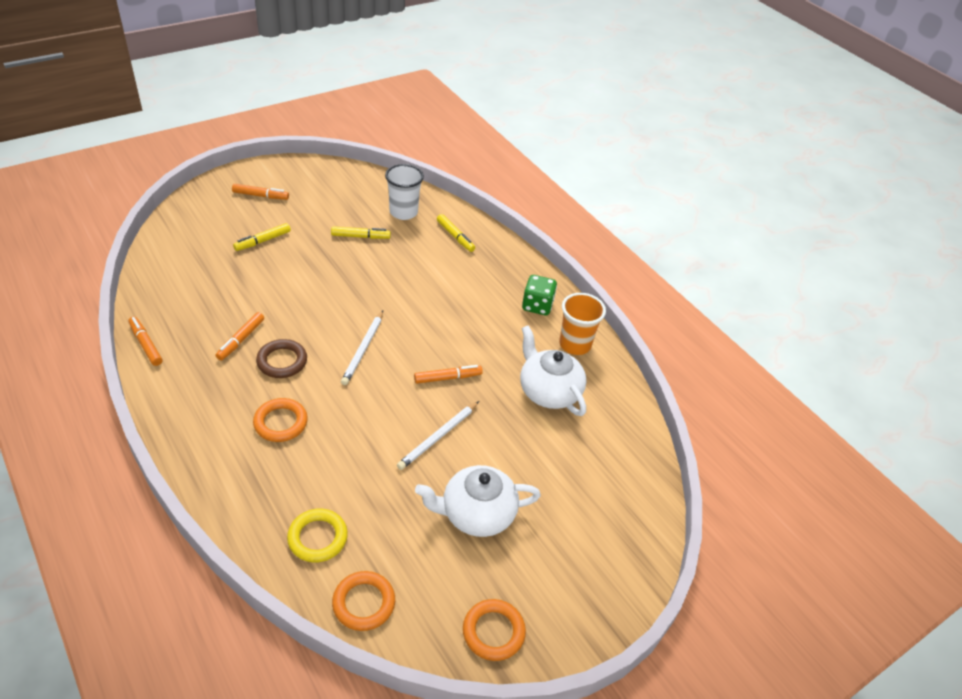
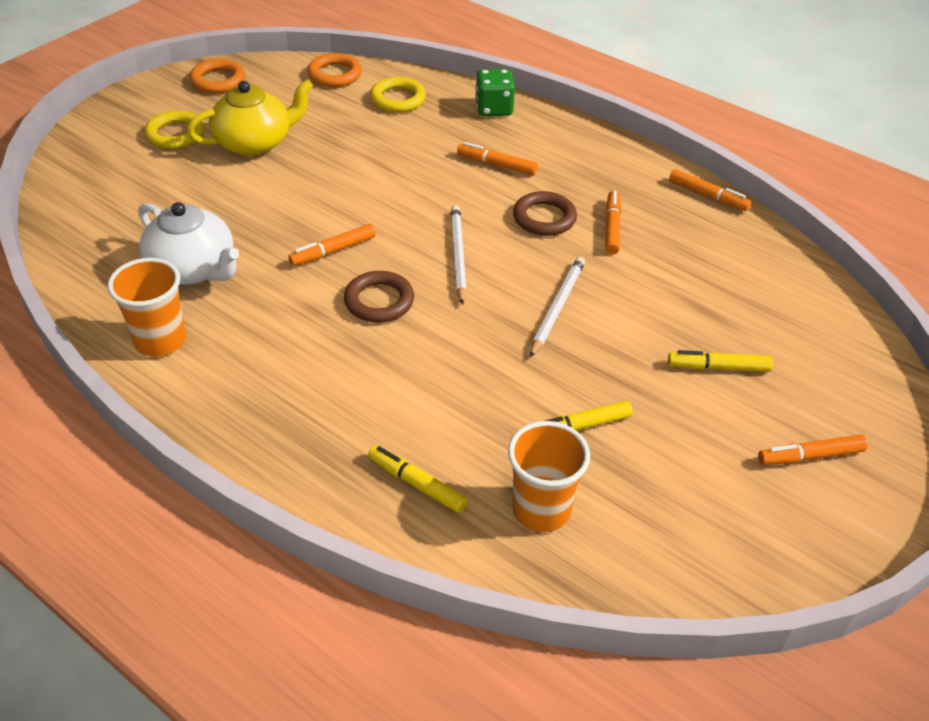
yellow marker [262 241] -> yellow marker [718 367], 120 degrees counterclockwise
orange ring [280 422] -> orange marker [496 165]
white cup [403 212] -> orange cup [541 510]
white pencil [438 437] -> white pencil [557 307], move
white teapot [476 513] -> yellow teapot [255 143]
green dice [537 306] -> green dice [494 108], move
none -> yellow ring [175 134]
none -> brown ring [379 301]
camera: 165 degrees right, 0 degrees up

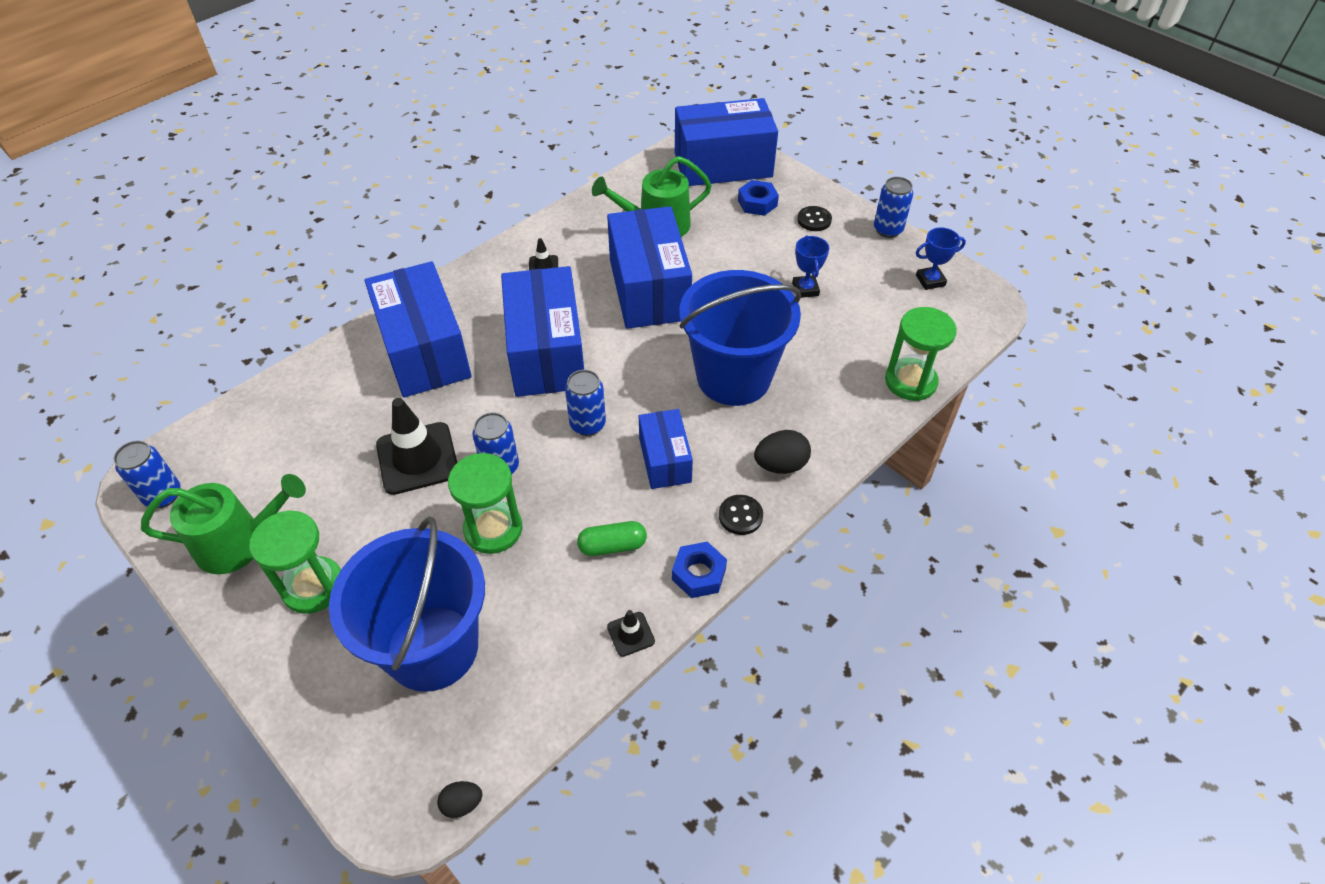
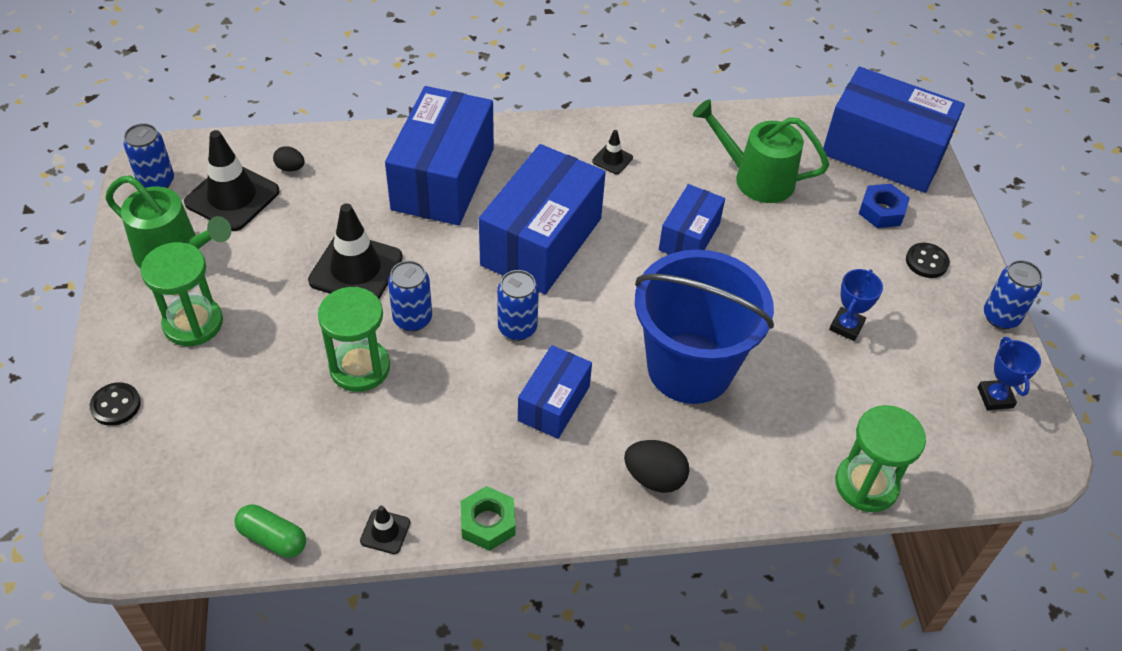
blue bucket [432 647] -> none
black egg [462 804] -> black egg [290 168], move
green capsule [612 546] -> green capsule [273 538], move
blue box [649 289] -> blue box [689 236], x0.55
blue nut [699 574] -> green nut [488 523]
black button [740 516] -> black button [116 405], move
blue trophy [930 280] -> blue trophy [995 397], 60 degrees clockwise
none -> black traffic cone [232 197]
camera: 35 degrees right, 0 degrees up

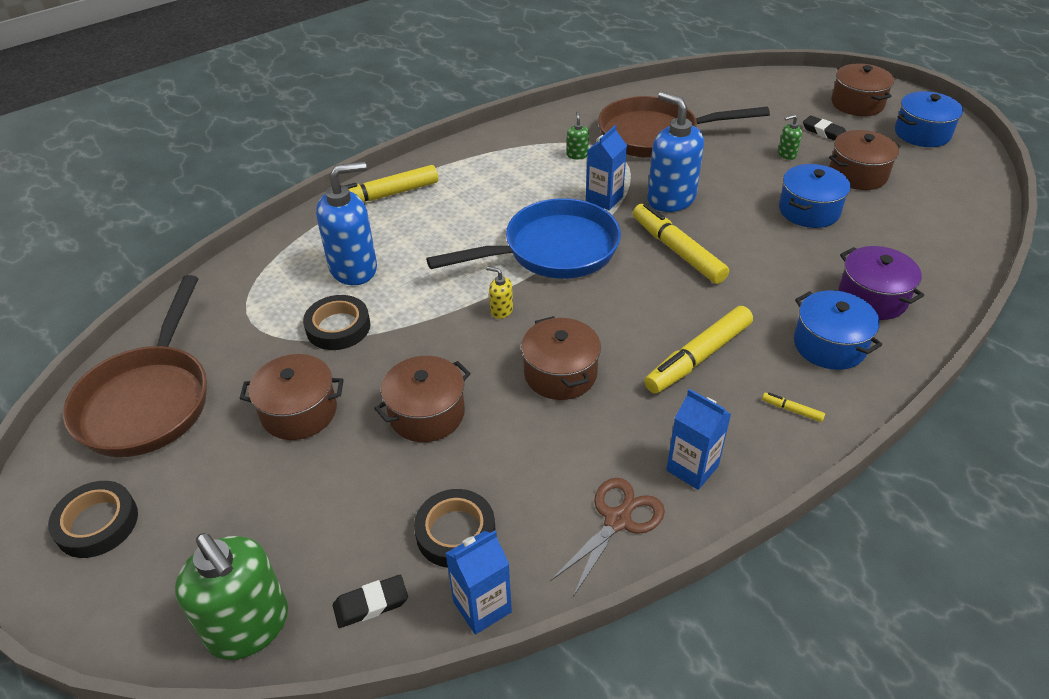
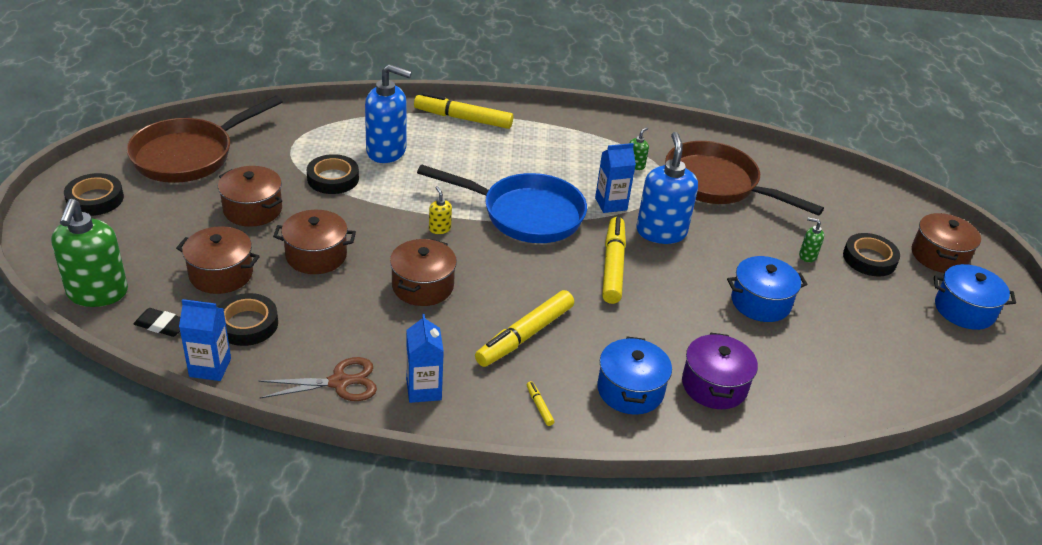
yellow marker [698 357] -> yellow marker [525 335], 45 degrees counterclockwise
black eraser [824 132] -> black tape [869 259]
brown pot [857 174] -> brown pot [221 274], move
camera: 35 degrees right, 5 degrees down

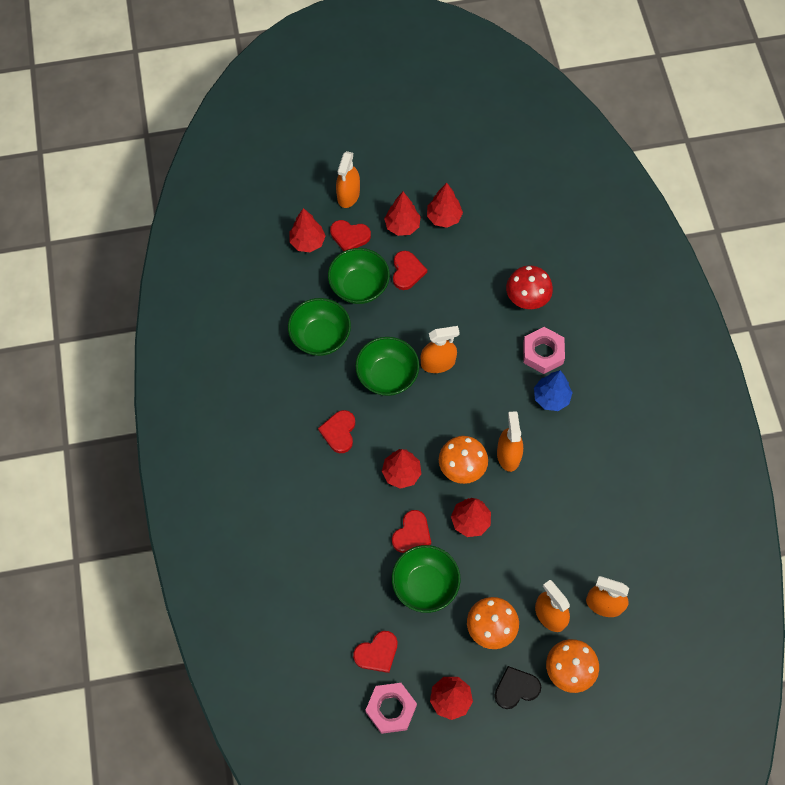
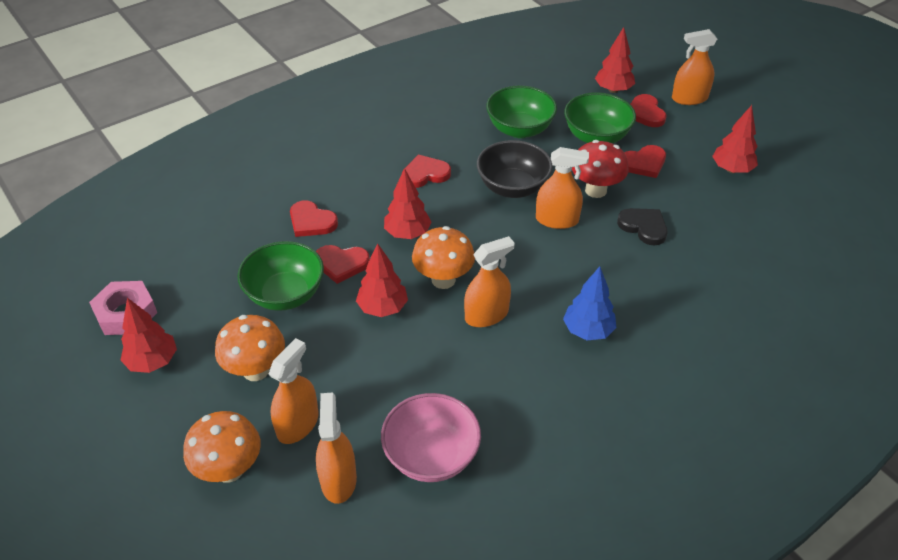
red heart [377 653] -> red heart [311 222], move
green bowl [387 376] -> black bowl [512 187]
red tree [402 226] -> none
orange spray bottle [438 363] -> orange spray bottle [557 220], 45 degrees counterclockwise
black heart [516 688] -> black heart [643 227], move
red mushroom [526 300] -> red mushroom [596 190], move
pink nut [543 353] -> none
none -> pink bowl [431 456]
camera: 65 degrees right, 20 degrees down

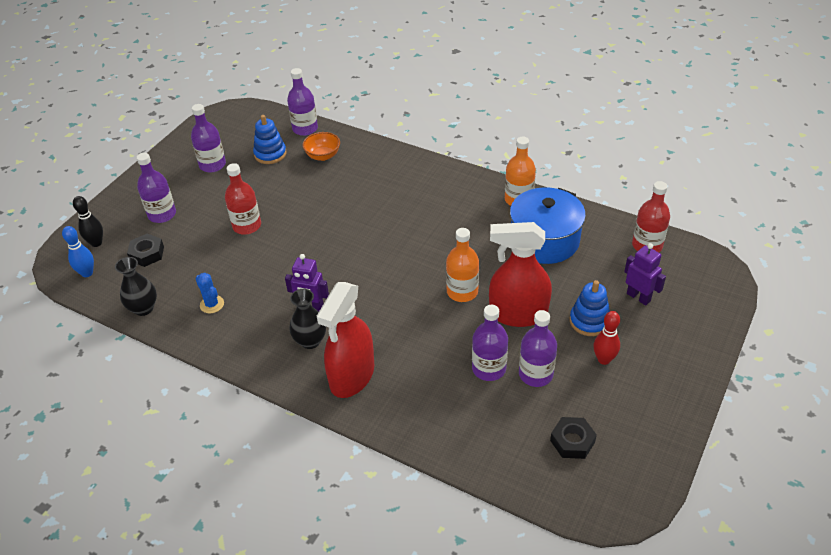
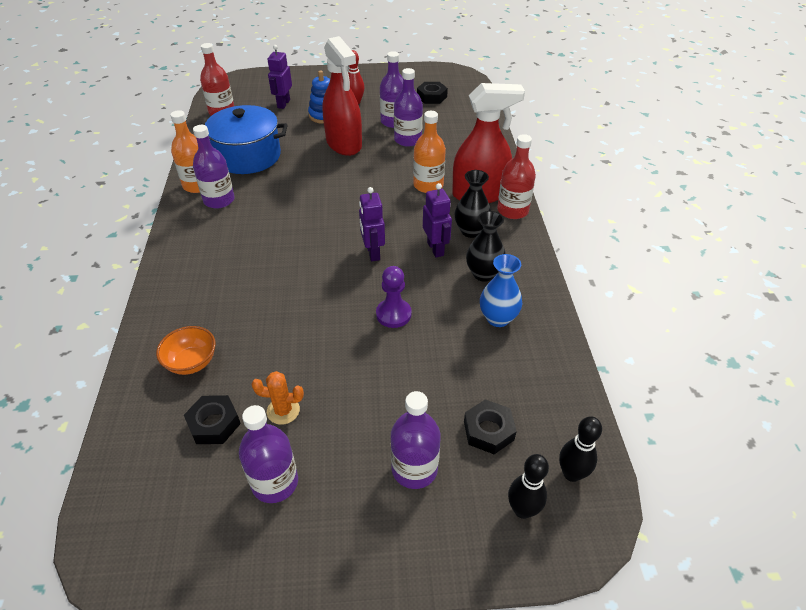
blue bowling pin [87 273] -> black bowling pin [571 474]
black vase [143 308] -> black vase [483 274], move
blue cactus [212 304] -> blue vase [498 318]
red bottle [247 226] -> red bottle [512 210], move
blue stacking toy [270 154] -> black nut [214 424]
purple bottle [305 129] -> purple bottle [219 200], move
orange bottle [462 292] -> orange bottle [428 185], move
none -> orange cactus [283 411]
none -> purple robot [372 253]
none -> purple pawn [393 314]
camera: 125 degrees left, 0 degrees up

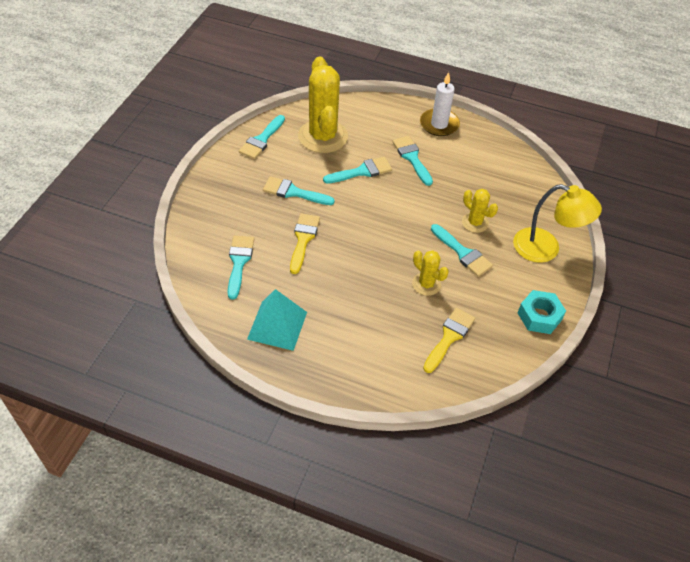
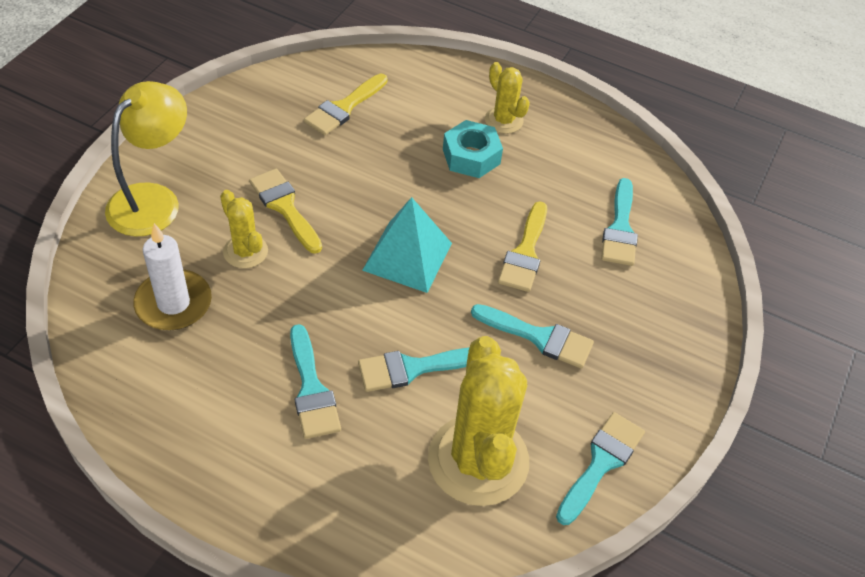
turquoise pyramid [277 325] -> turquoise pyramid [407 256], move
yellow cactus [426 284] -> yellow cactus [503 120], move
white candle [439 124] -> white candle [173 303], move
turquoise brush [463 253] -> yellow brush [284 207]
yellow lamp [546 249] -> yellow lamp [153 200], 90 degrees clockwise
turquoise nut [539 316] -> turquoise nut [471 156], move
camera: 175 degrees left, 0 degrees up

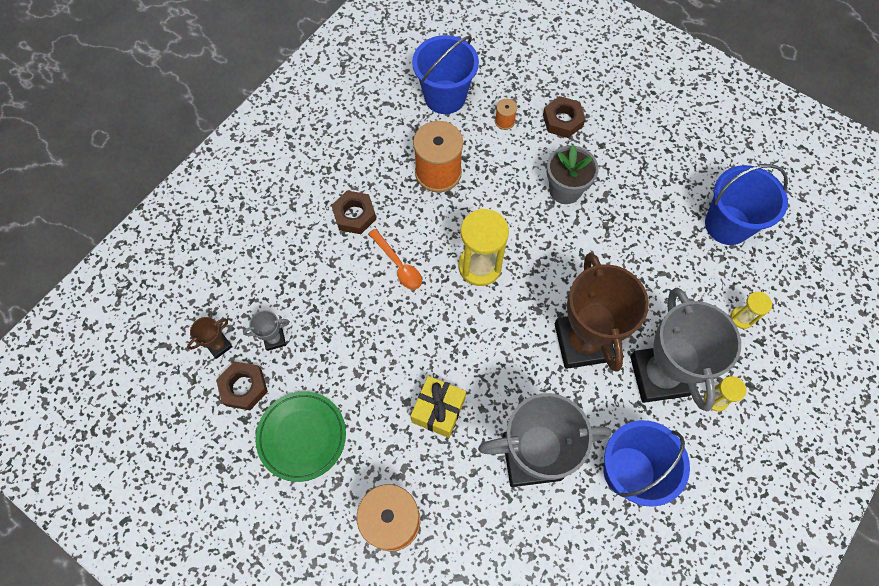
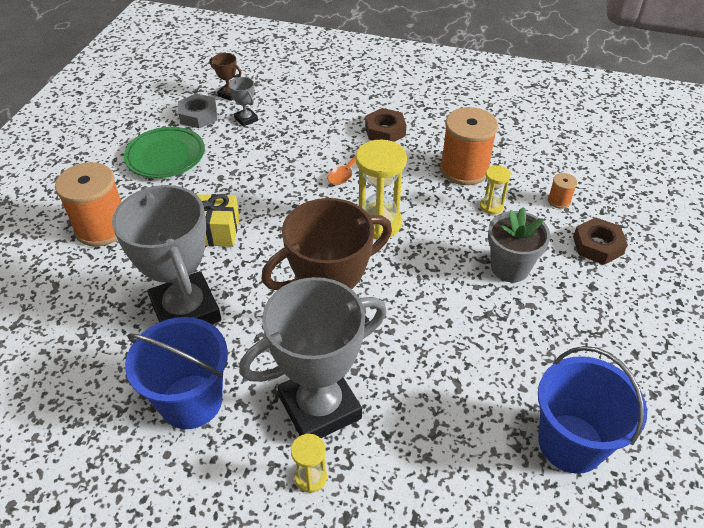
brown nut [243 387] -> grey nut [198 115]
blue bucket [445 97] -> none
yellow hourglass [741 318] -> yellow hourglass [491 206], move
camera: 70 degrees right, 20 degrees down

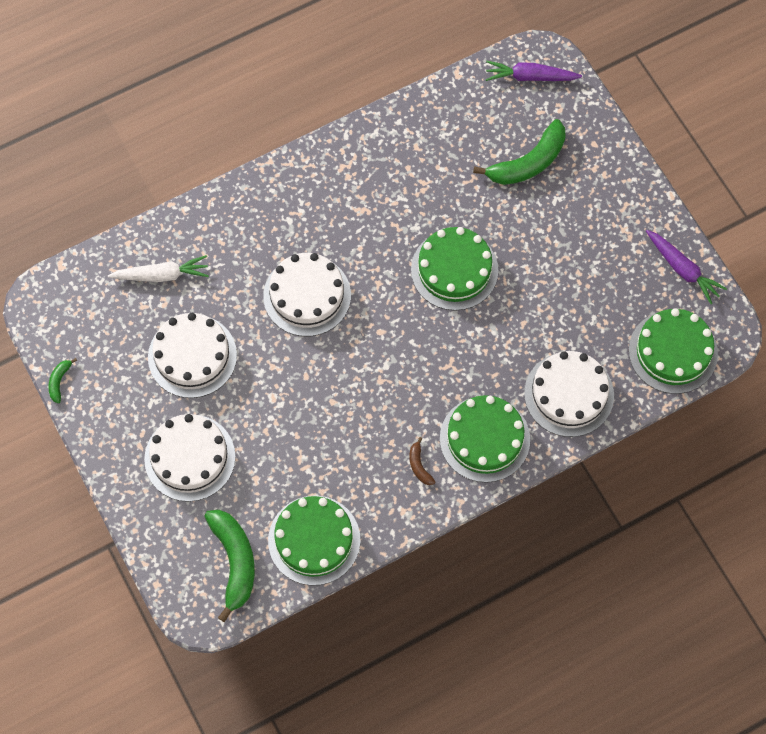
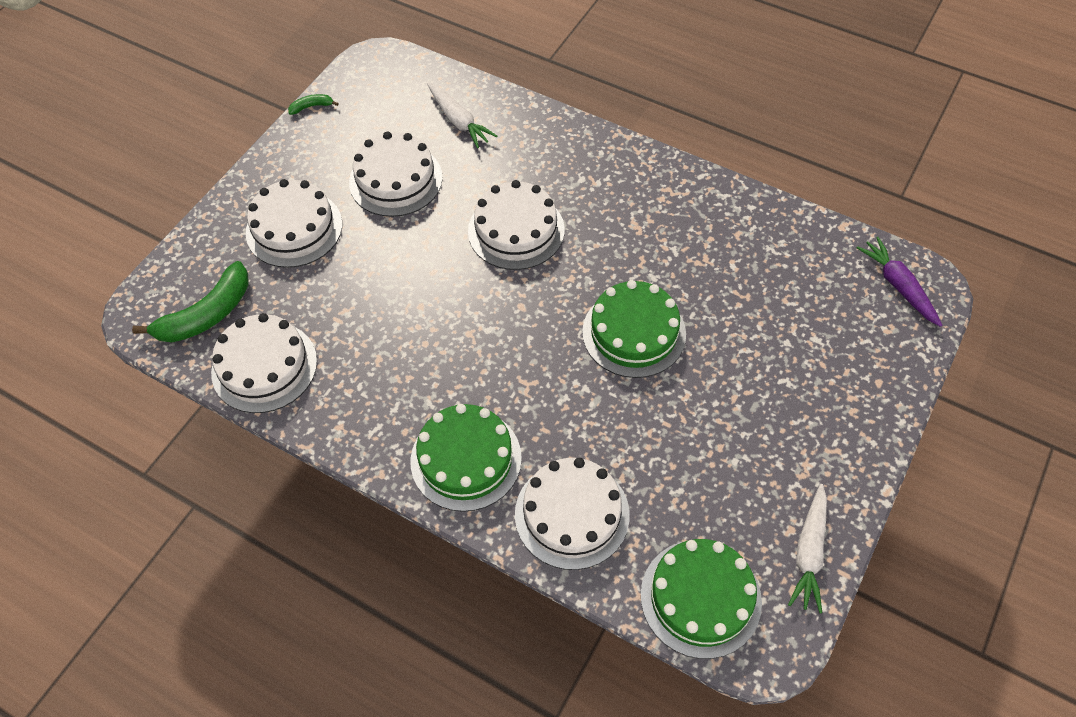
green cake [314 540] -> white cake [264 366]
brown banana [419 465] -> none
green banana [528 162] -> none
purple carrot [683 269] -> white carrot [809 552]
camera: 60 degrees right, 10 degrees down

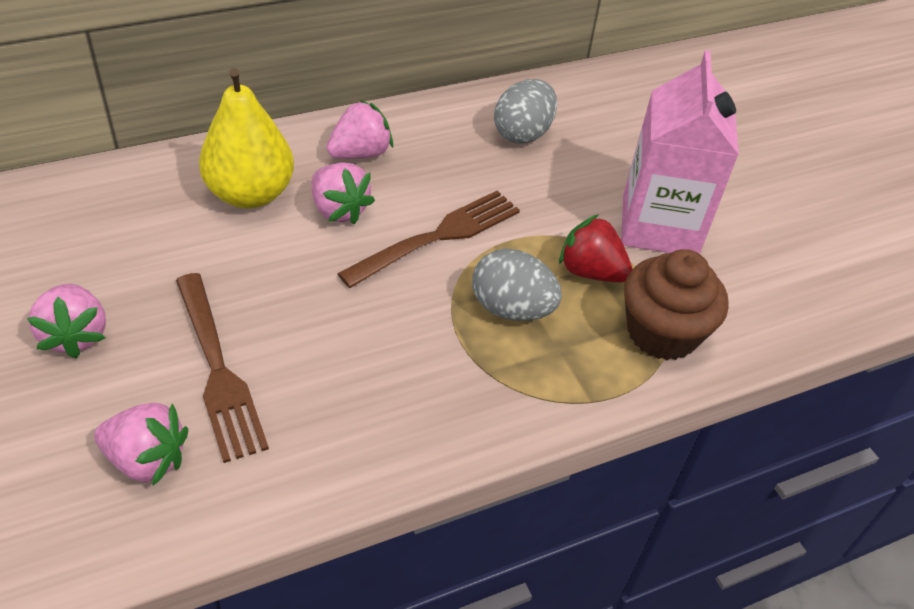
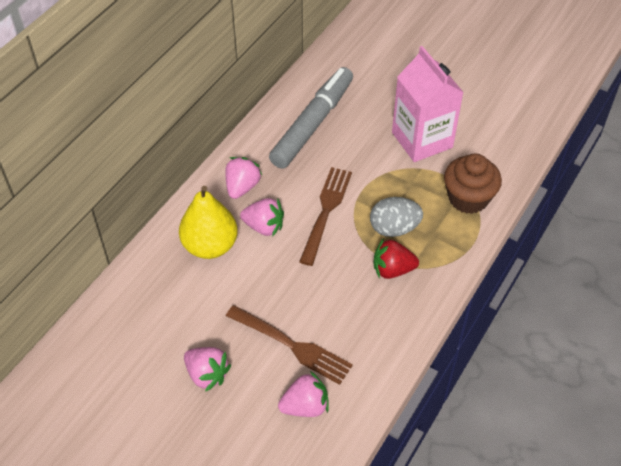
grey egg [522 133] -> grey marker [312 124]
red strawberry [590 272] -> red strawberry [392 270], move
camera: 30 degrees left, 5 degrees up

